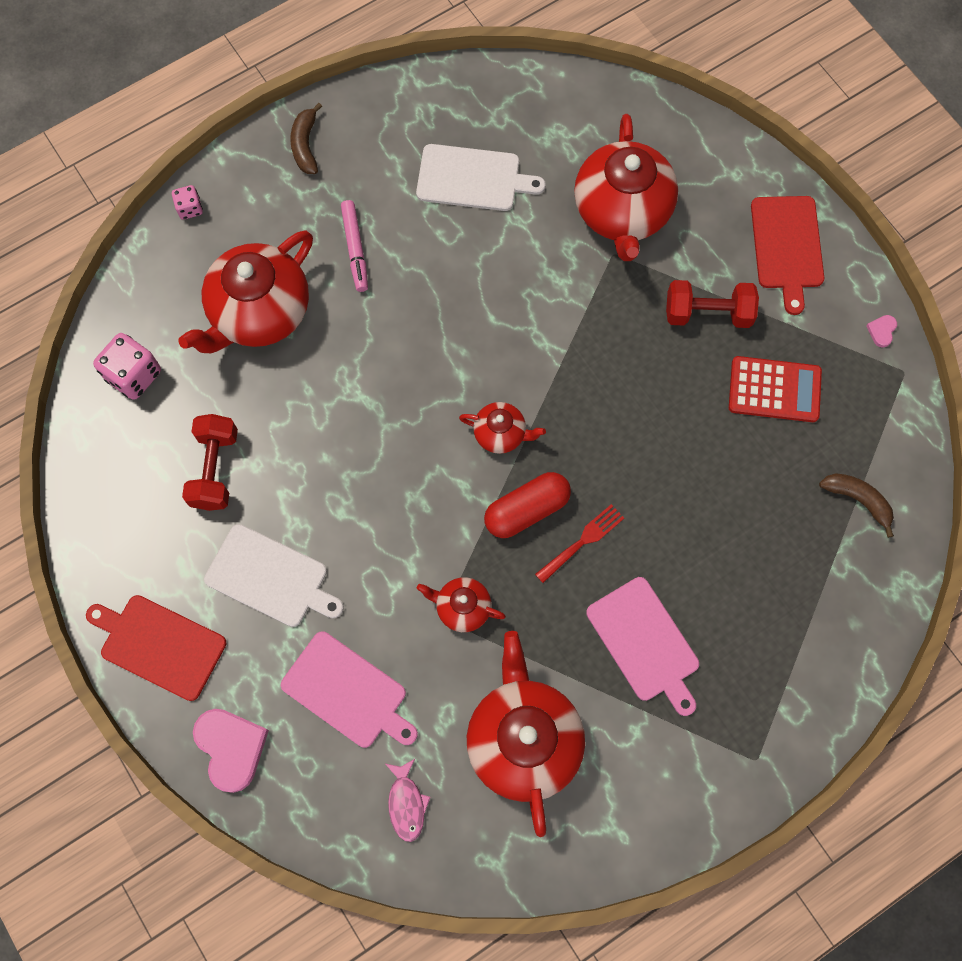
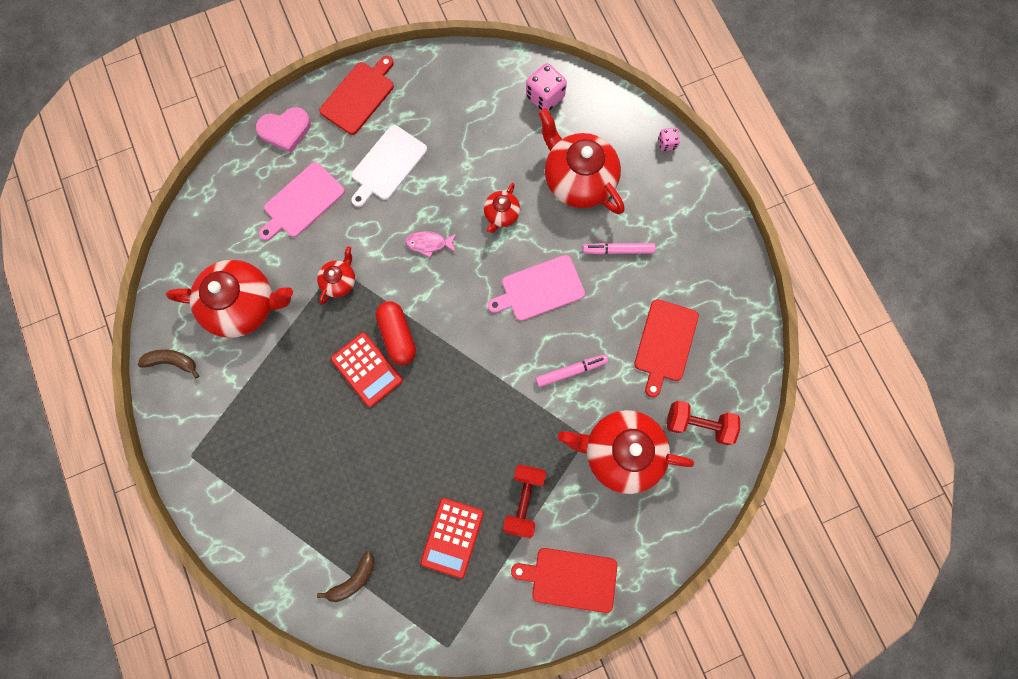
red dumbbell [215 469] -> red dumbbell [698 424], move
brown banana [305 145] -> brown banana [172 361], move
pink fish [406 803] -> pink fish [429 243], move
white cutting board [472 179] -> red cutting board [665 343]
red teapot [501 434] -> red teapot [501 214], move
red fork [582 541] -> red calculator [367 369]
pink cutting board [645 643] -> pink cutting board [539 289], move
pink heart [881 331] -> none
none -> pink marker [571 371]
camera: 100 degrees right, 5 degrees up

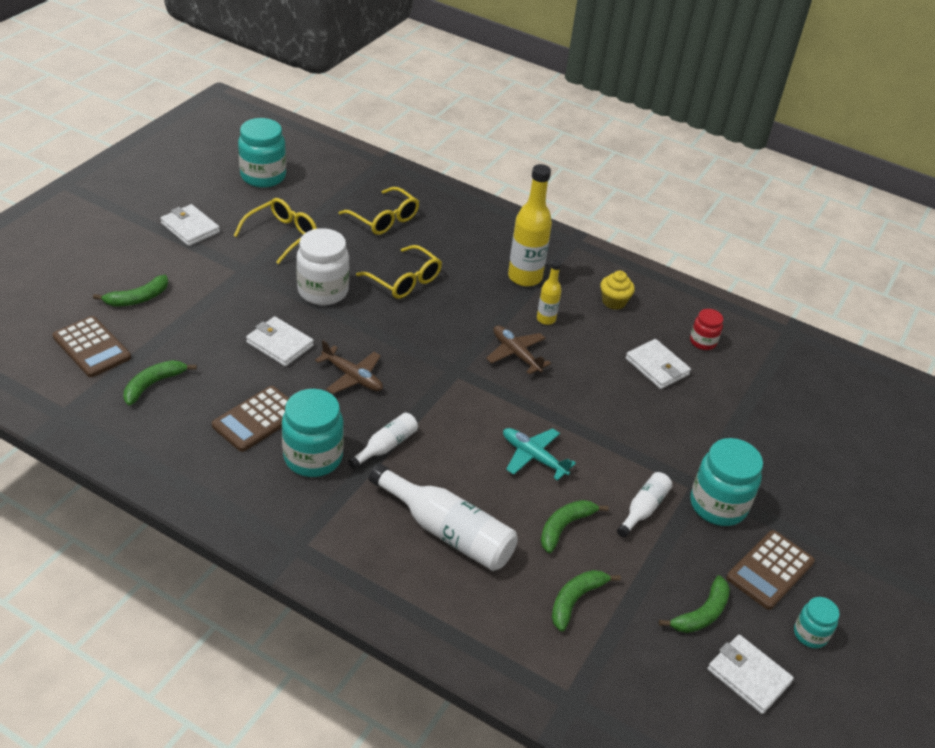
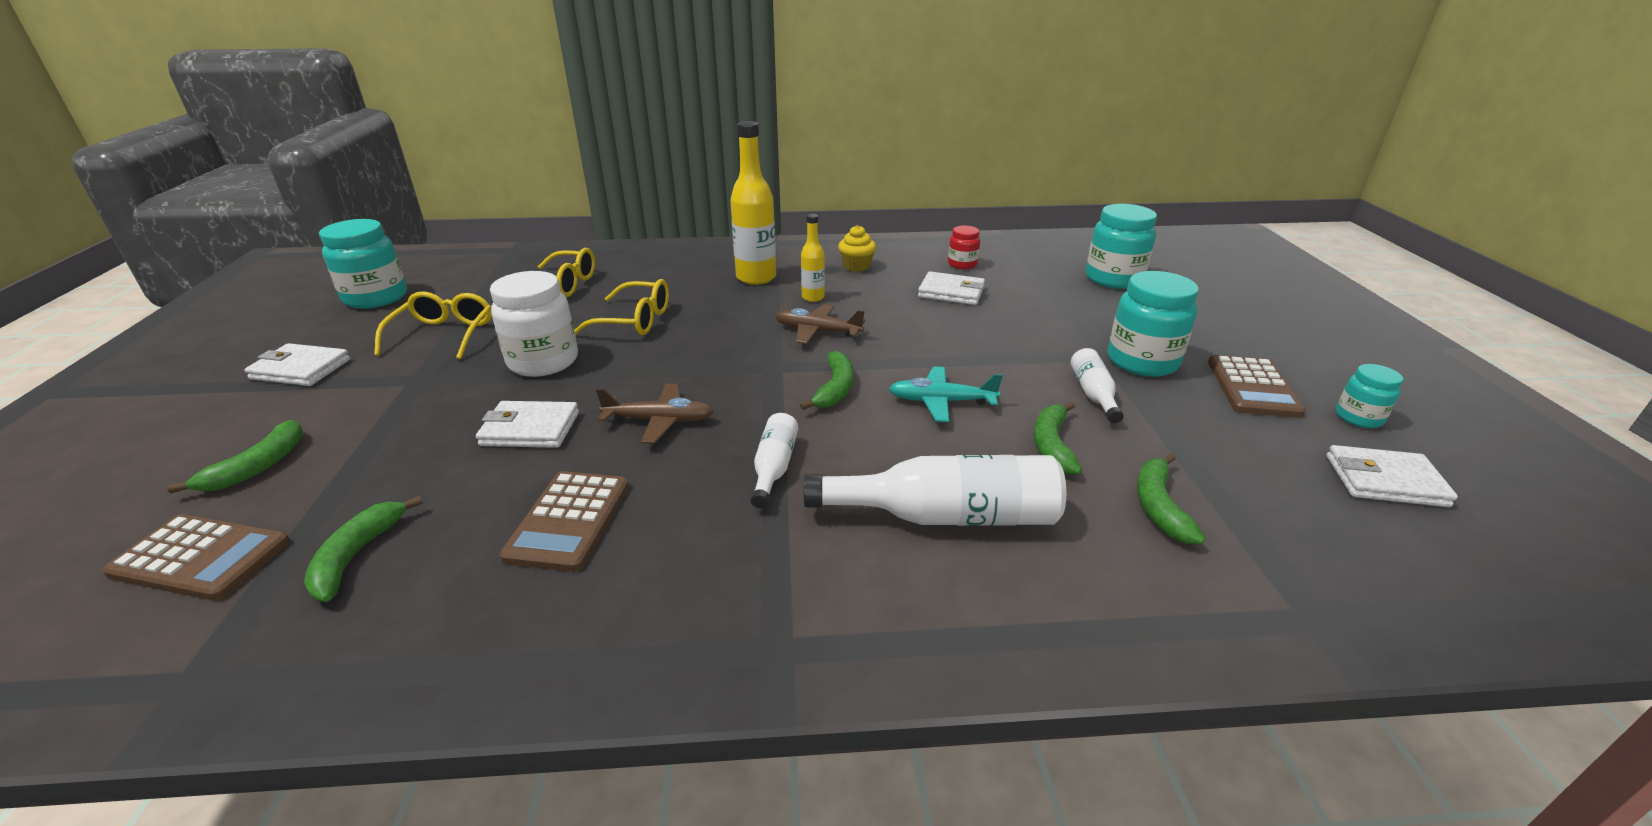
turquoise jar [313 457] -> turquoise jar [1113 279], move
green banana [701 613] -> green banana [835 389], move
camera: 30 degrees left, 10 degrees down

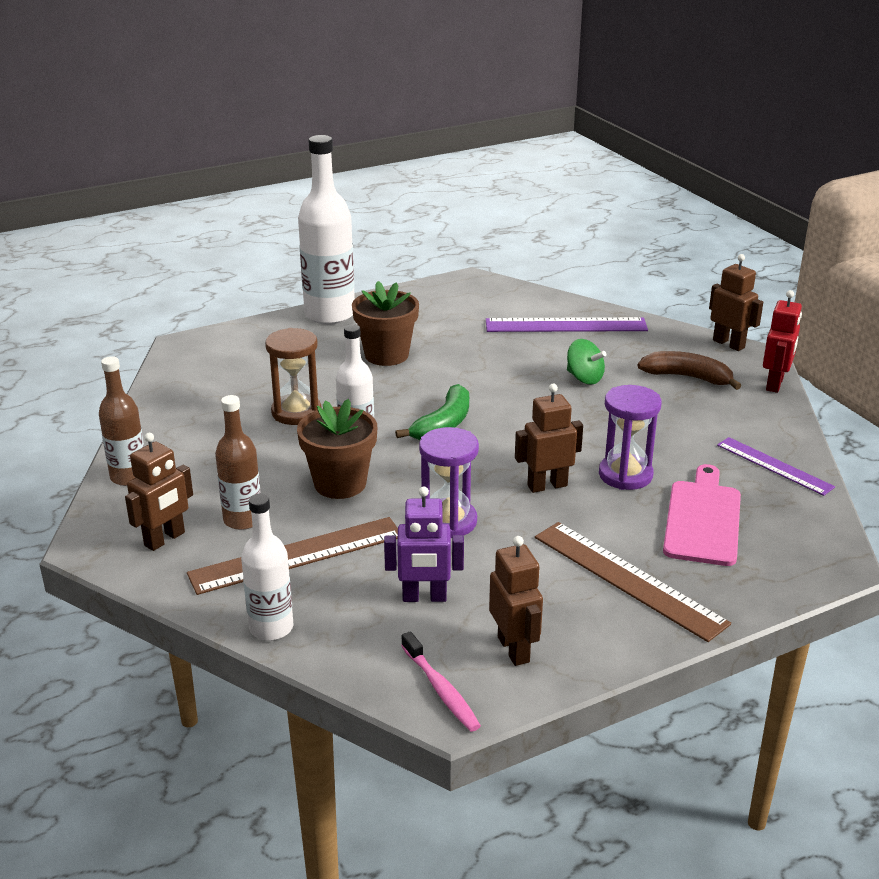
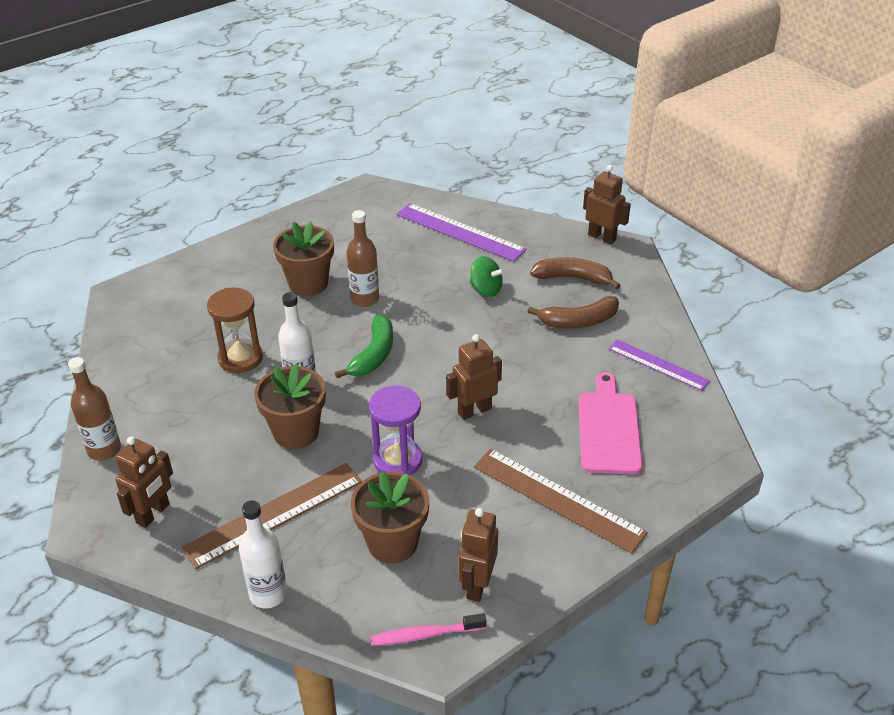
brown bottle [243 520] -> brown bottle [364 299], move
white bottle [329 314] -> none
purple robot [424 597] -> brown flower pot [392 543]
pink toothbrush [441 690] -> pink toothbrush [424 635], 120 degrees clockwise
purple ruler [566 325] -> purple ruler [460 232], 45 degrees clockwise
brown robot [514 649] -> brown robot [477 585], 135 degrees counterclockwise
purple hourglass [625 475] -> none
red robot [775 384] -> none
none -> brown banana [578 321]
camera: 10 degrees left, 10 degrees up

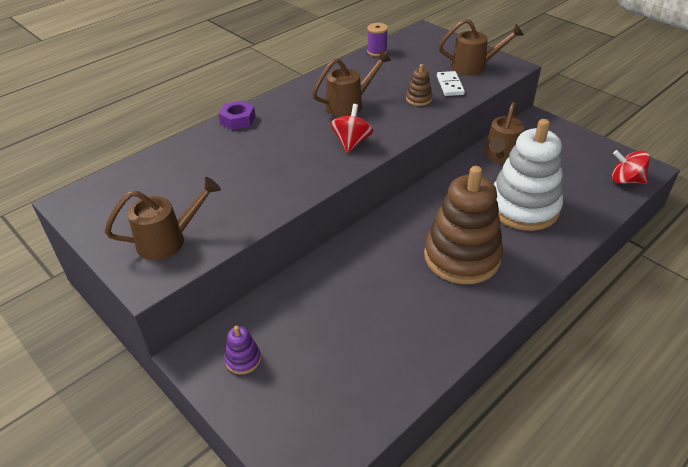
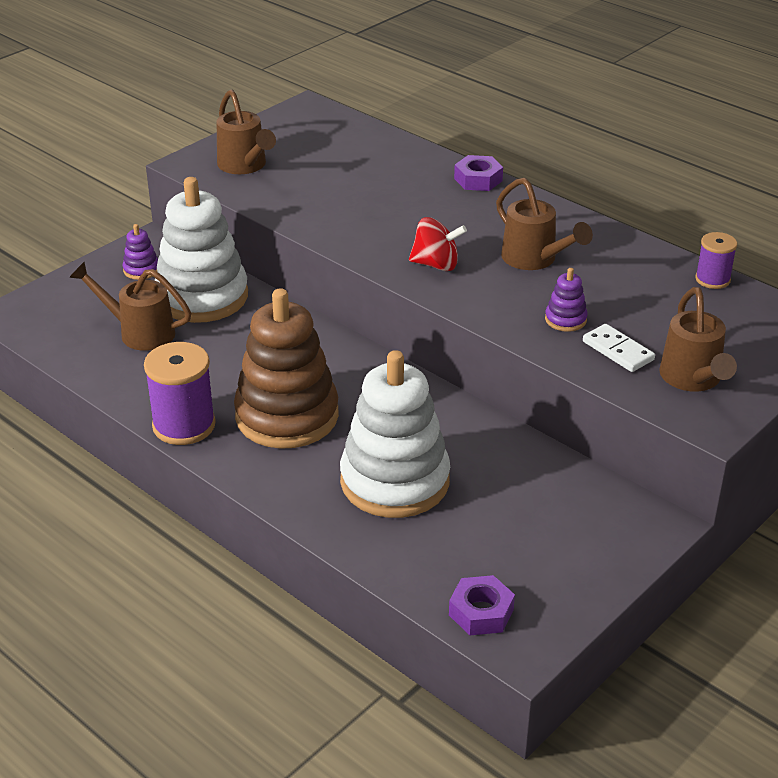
brown stacking toy [419 99] -> purple stacking toy [565 319]
white domino [450 85] -> white domino [617 351], 60 degrees clockwise
brown watering can [501 156] -> brown watering can [140 332], move
red spinning top [626 180] -> purple nut [481 612]
none -> purple spool [184 425]
none -> white stacking toy [202 297]
camera: 85 degrees right, 5 degrees down

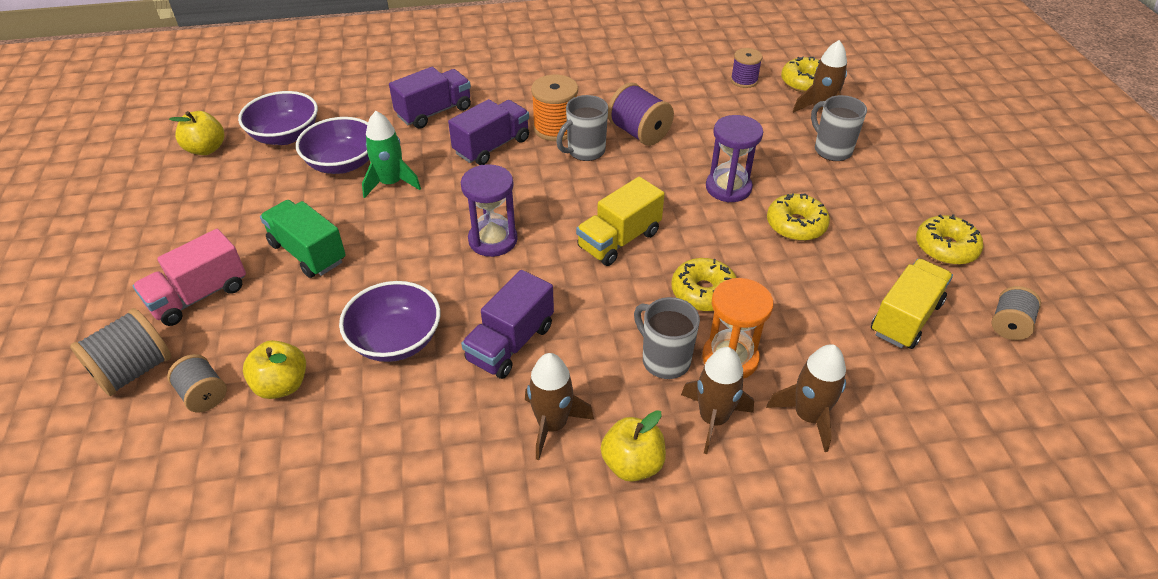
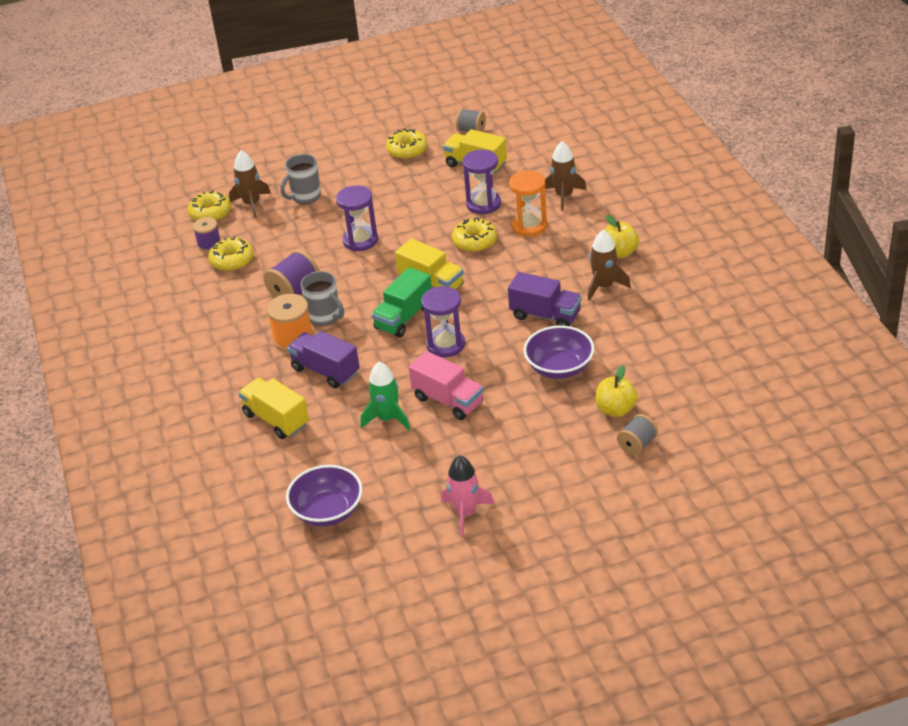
grey spool [134 370] -> none
pink truck [199 296] -> pink truck [448 400], move
yellow apple [206 149] -> none
green truck [308 253] -> green truck [404 318], move
purple bowl [342 163] -> none
purple truck [434 112] -> yellow truck [276 419]
grey mug [664 360] -> none
brown rocket [713 419] -> none
yellow donut [796 225] -> yellow donut [232 260], move
none -> pink rocket [465 513]
none -> purple hourglass [483 204]
camera: 95 degrees left, 5 degrees down

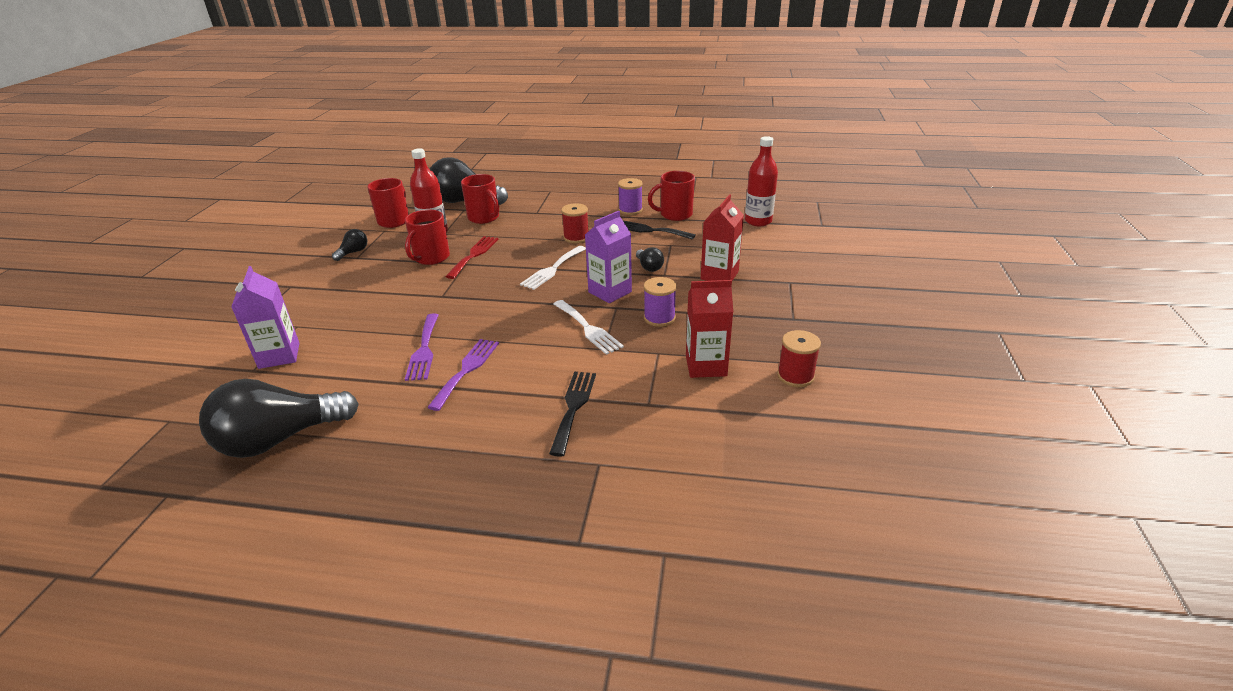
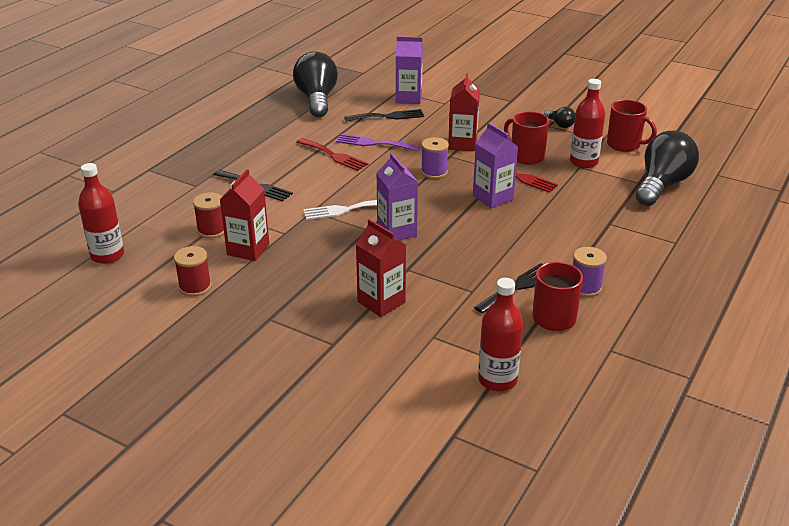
purple fork [466 370] -> red fork [334 156]
red mug [484 218] -> none
white fork [552 269] -> none
red spool [576 237] -> red spool [212 230], move
black light bulb [649 267] -> none
purple spool [659 318] -> purple spool [434 172], move
none -> red bottle [107 255]
none -> black fork [388 116]
none -> red carton [462 144]
none -> purple carton [493 198]
camera: 110 degrees right, 0 degrees up

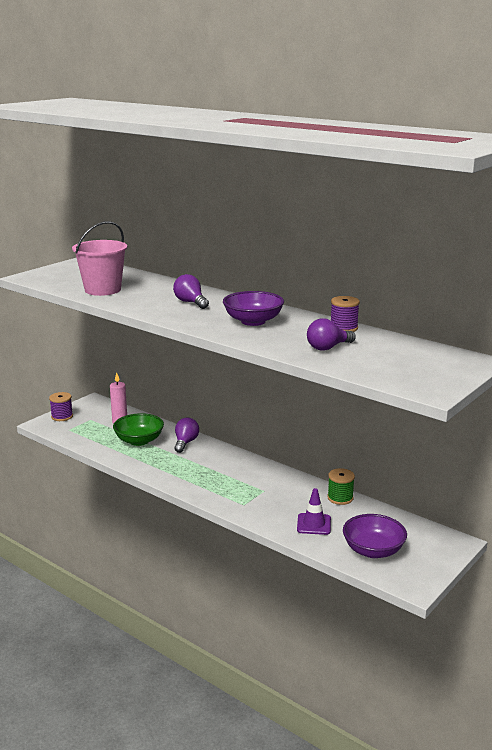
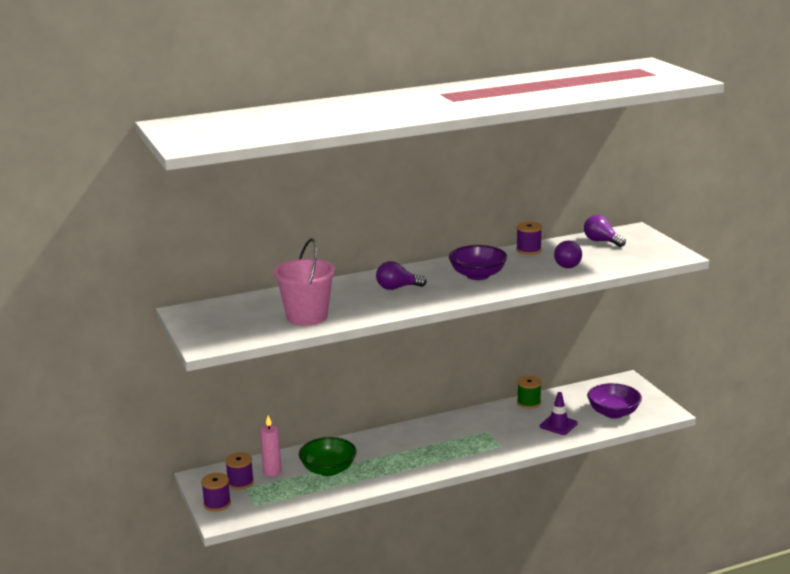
purple light bulb [185 443] -> purple light bulb [601 241], move
none -> purple spool [240 482]
camera: 60 degrees left, 0 degrees up

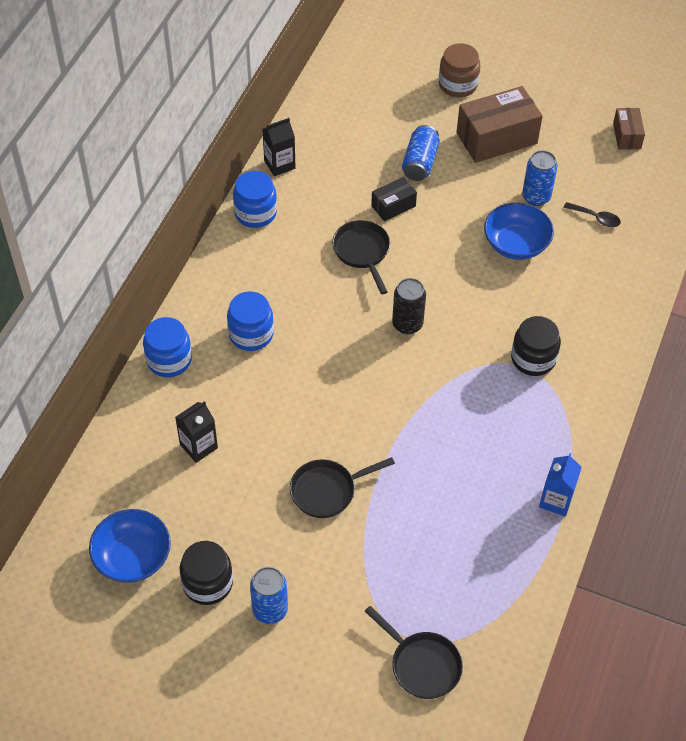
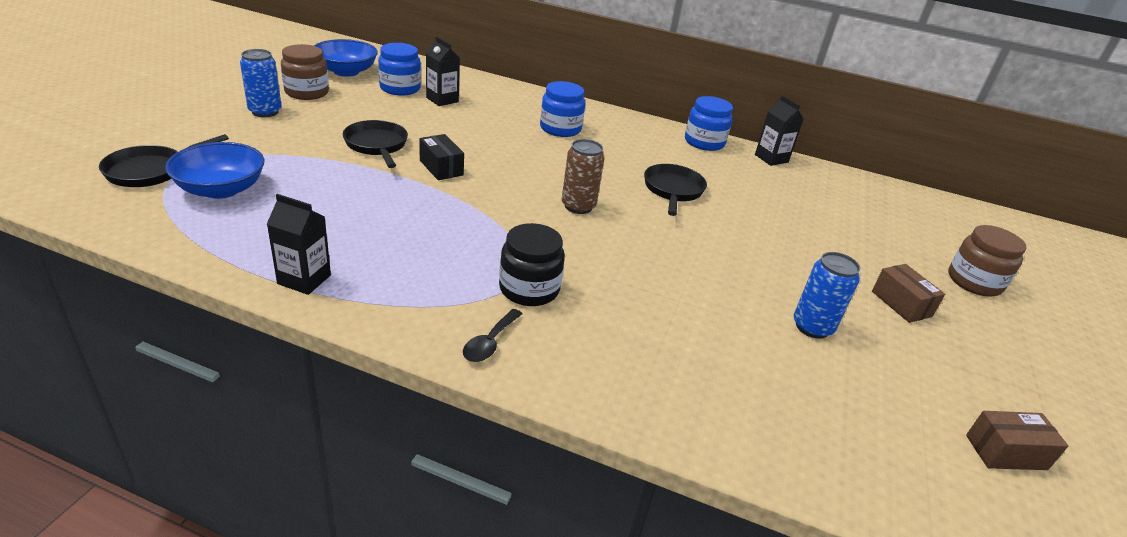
blue jar [169 360] -> blue jar [400 88], move
black jar [207 583] -> brown jar [307 92]
black pan [362 252] -> black pan [673 190], 60 degrees counterclockwise
black box [393 206] -> black box [441 168], move
black can [407 324] -> brown can [578 206]
blue can [420 162] -> none
brown box [496 138] -> brown box [901 304], x0.53
blue bowl [516 244] -> blue bowl [221 189], move
blue carton [556 500] -> black carton [304 279]
black spoon [596 218] -> black spoon [490 343], move
camera: 85 degrees right, 20 degrees down

